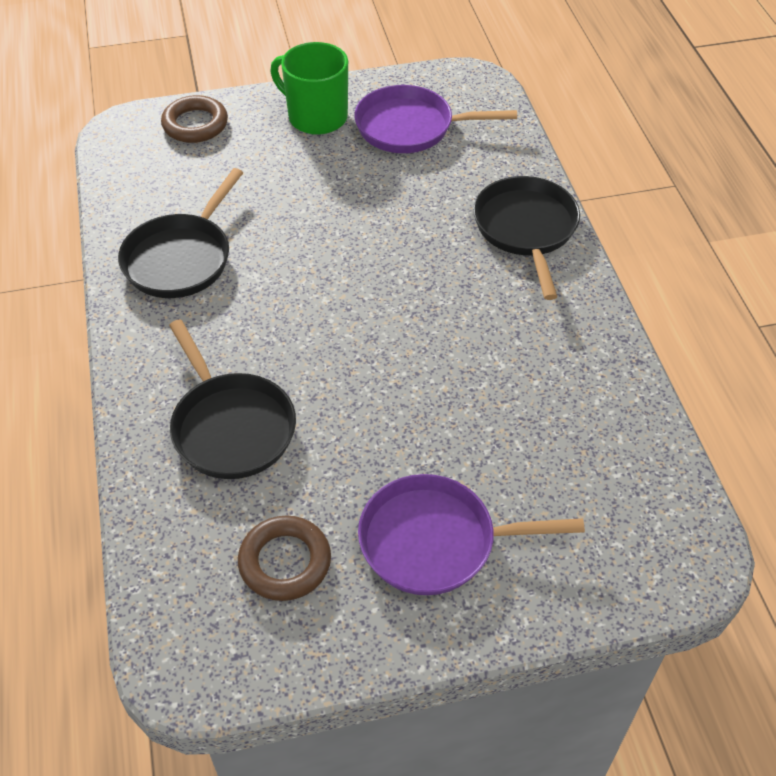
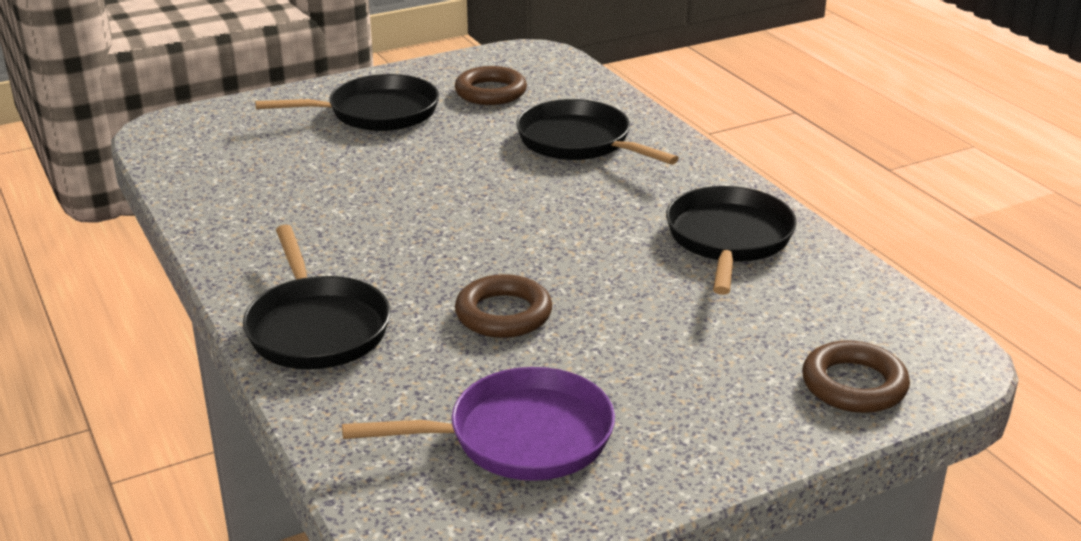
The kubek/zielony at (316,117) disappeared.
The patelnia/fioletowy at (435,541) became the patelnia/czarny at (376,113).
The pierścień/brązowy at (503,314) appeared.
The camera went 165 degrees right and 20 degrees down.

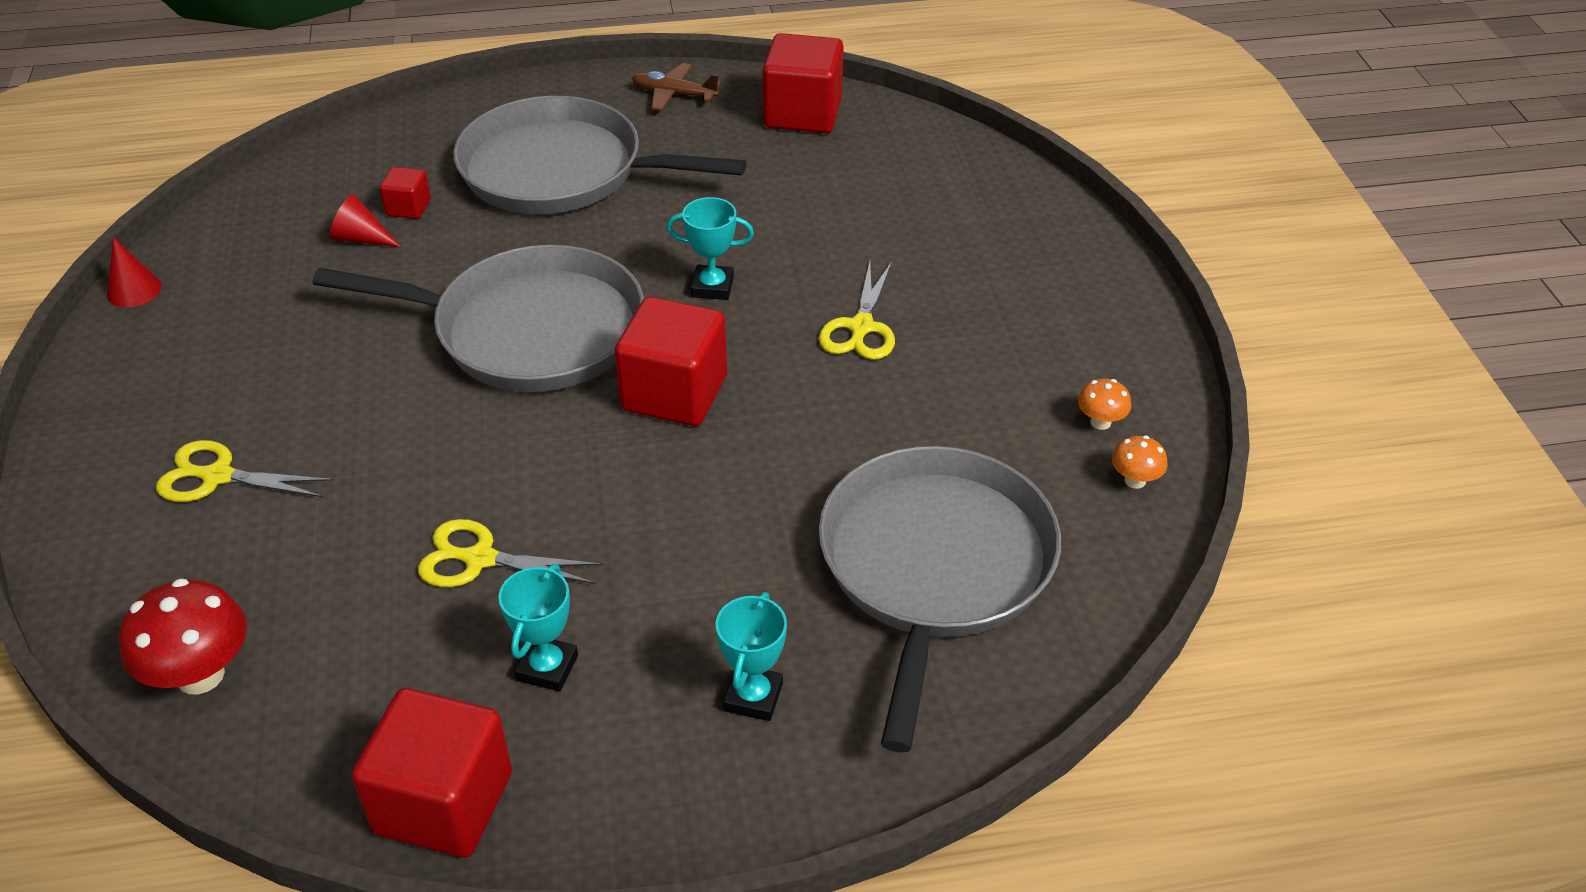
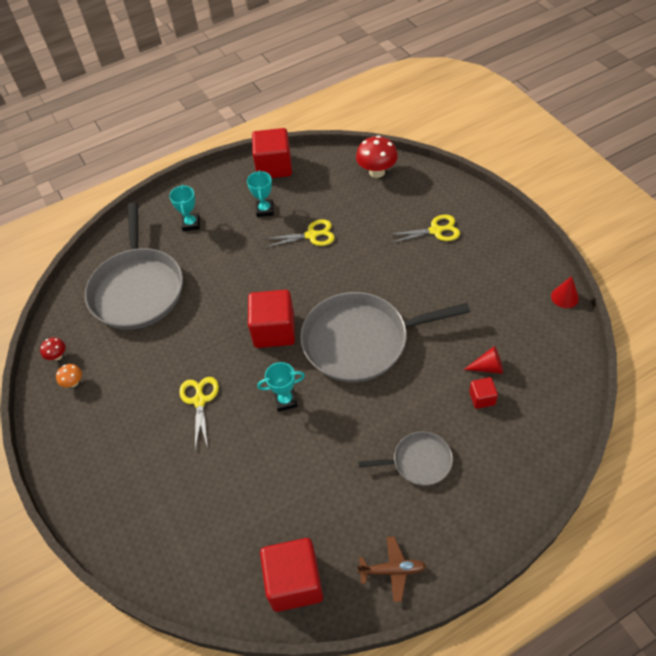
The patelnia/szary at (561,170) changed to 0.49 times the size.
The grzyb/pomarańczowy at (1135,480) became the grzyb/czerwony at (57,356).
The camera went 165 degrees right and 10 degrees up.

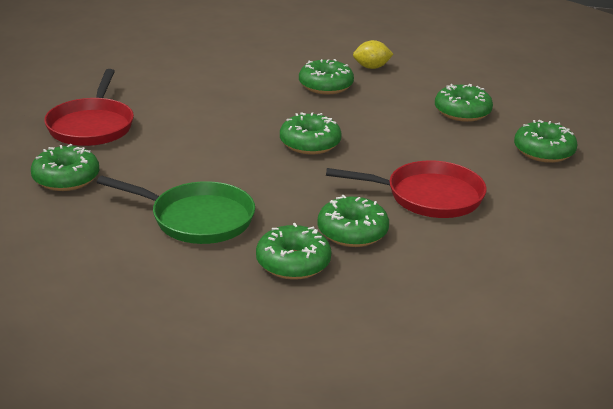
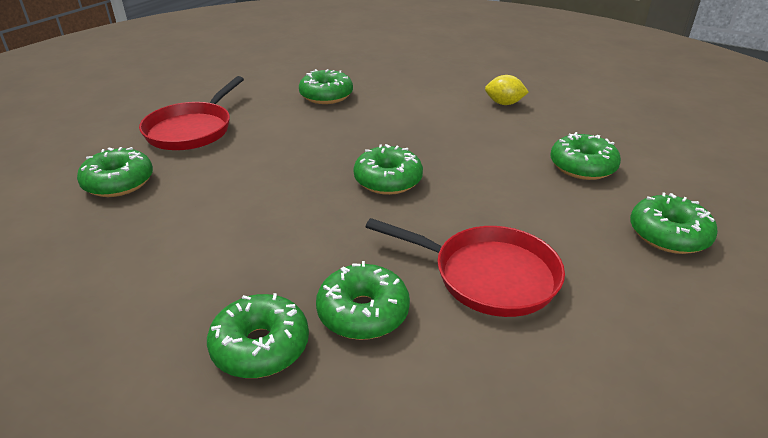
The patelnia/zielony at (197,219) disappeared.
The donut/zielony moved from (325,86) to (326,96).
The camera went 20 degrees right and 5 degrees up.

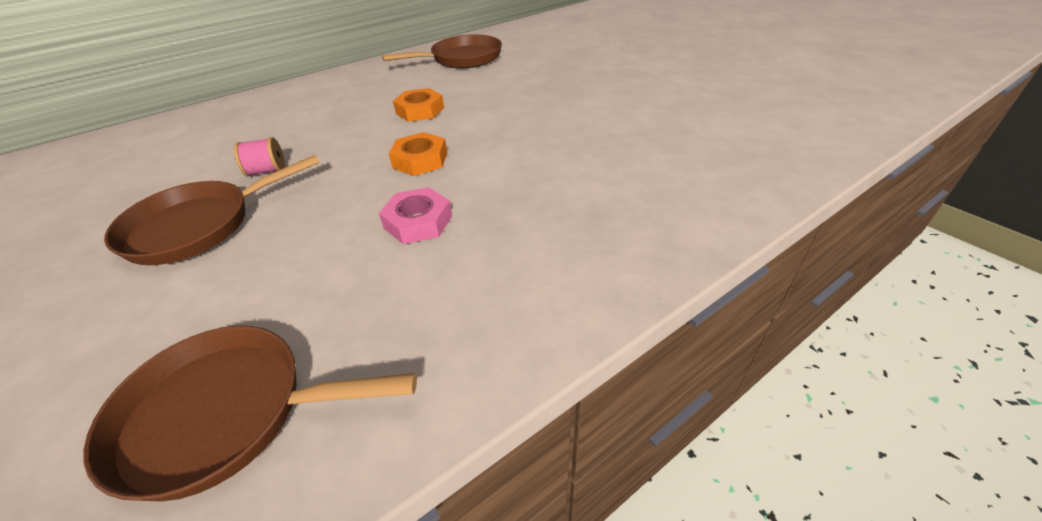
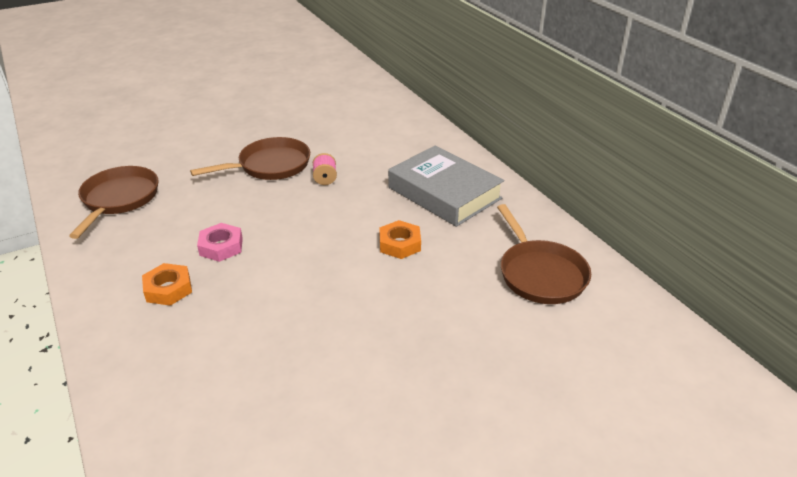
The patelnia/brązowy at (199,226) turned 90 degrees clockwise.
The nakrętka/pomarańczowy moved from (420,160) to (168,289).
The książka/szary at (444,193) appeared.
The camera went 95 degrees right and 5 degrees down.

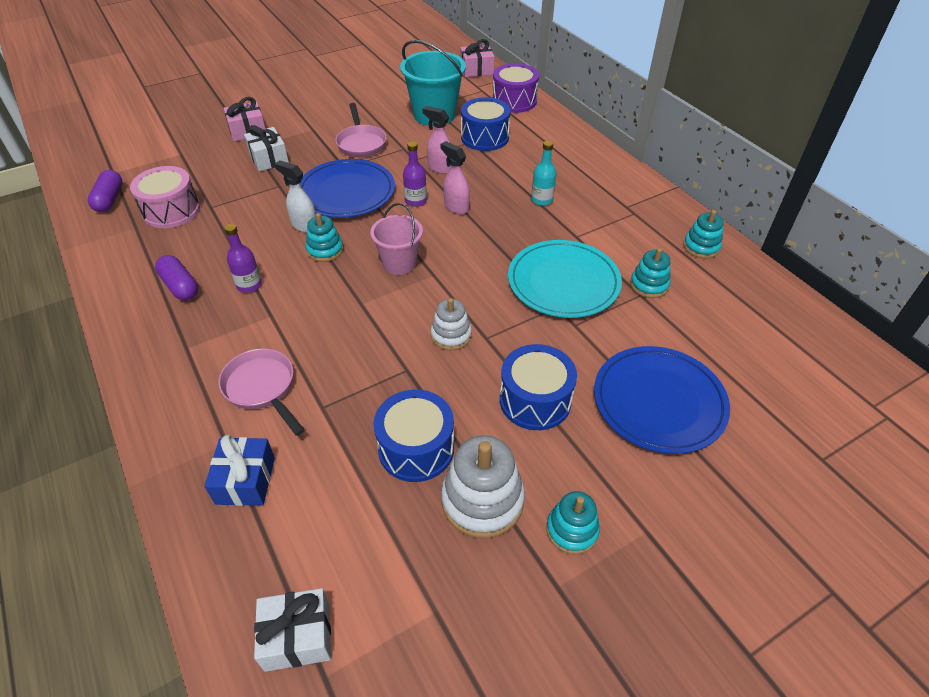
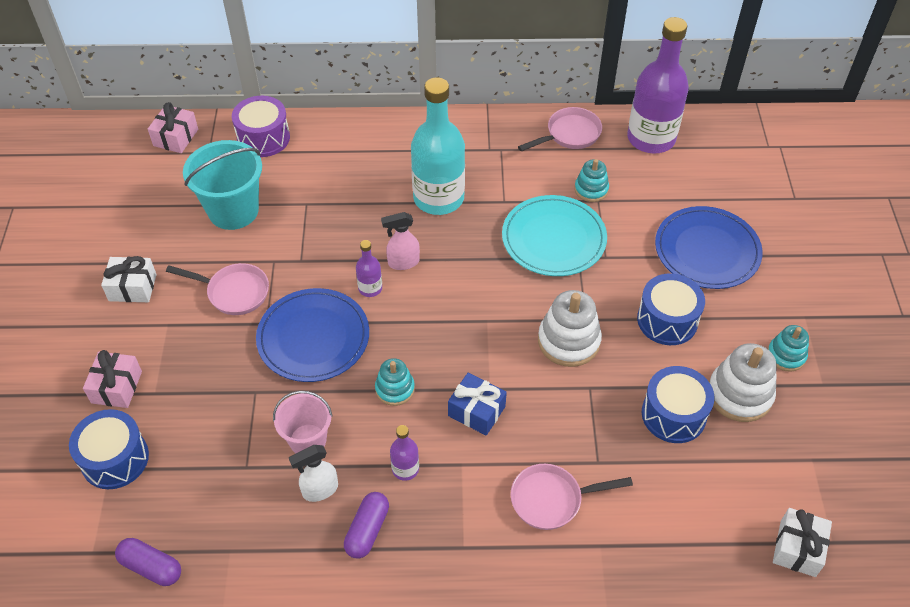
The bęben/różowy at (171,211) disappeared.
The kapsułka/fioletowy at (180,286) turned 60 degrees counterclockwise.
The prezent/niebieski moved from (245,480) to (476,411).
The prezent/biały moved from (269,159) to (132,287).
The spryskiwacz/biały moved from (304,225) to (319,490).
The wiadro/różowy moved from (399,263) to (308,440).
The spryskiwacz/różowy at (440,168) disappeared.
The zabawka nakładanka/biały at (451,335) changed to 1.64 times the size.
The bęben/niebieski moved from (484,137) to (115,459).
The butelka/turkusowy at (542,200) changed to 2.26 times the size.
The zabawka nakładanka/turkusowy at (701,247) was replaced by the patelnia/różowy at (569,134).
The butelka/fioletowy at (651,138) appeared.
The camera went 60 degrees left and 5 degrees up.

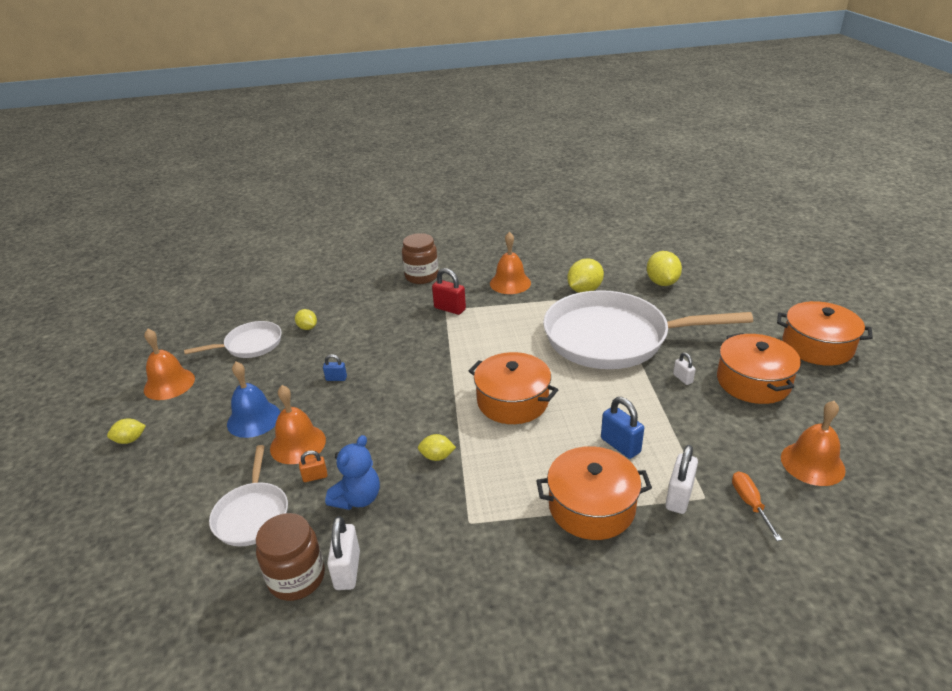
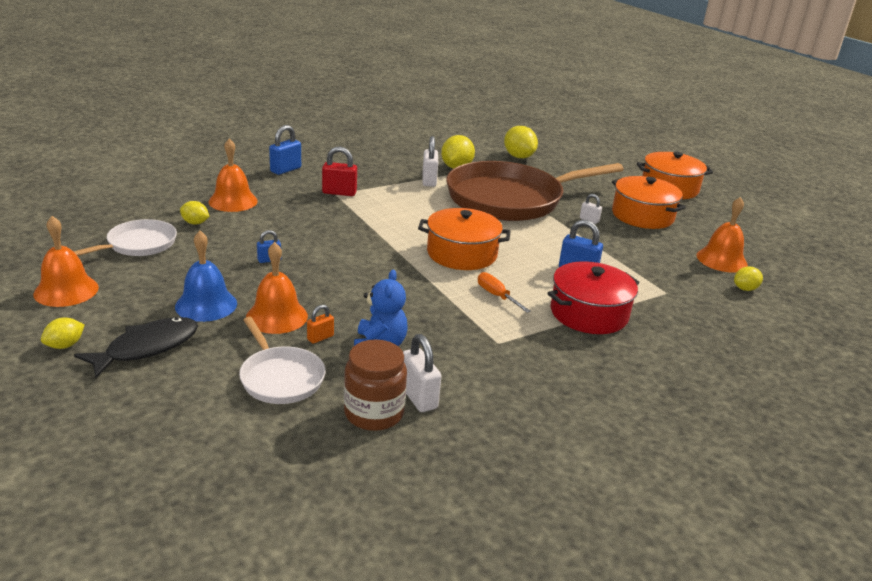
The słoik/brązowy at (421,276) was replaced by the kłódka/niebieski at (285,170).
The cytryna/żółty moved from (437,456) to (745,289).
The dzwonek/pomarańczowy moved from (510,283) to (233,201).
The garnek/pomarańczowy at (591,506) became the garnek/czerwony at (589,313).
The patelnia/biały at (613,338) became the patelnia/brązowy at (510,199).
The kłódka/biały moved from (679,497) to (429,181).
The śrubokręt/pomarańczowy moved from (749,503) to (496,295).
The ryba/czarny at (147,348) appeared.
The camera went 30 degrees left and 5 degrees down.

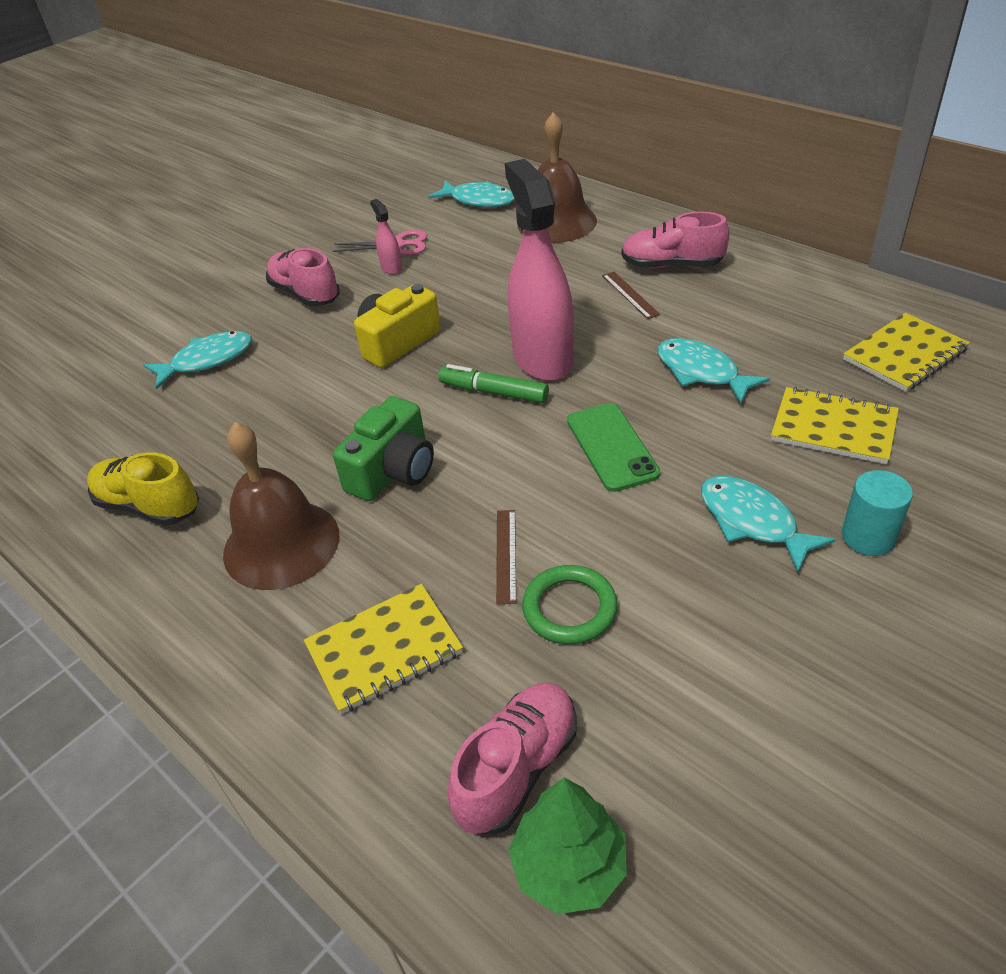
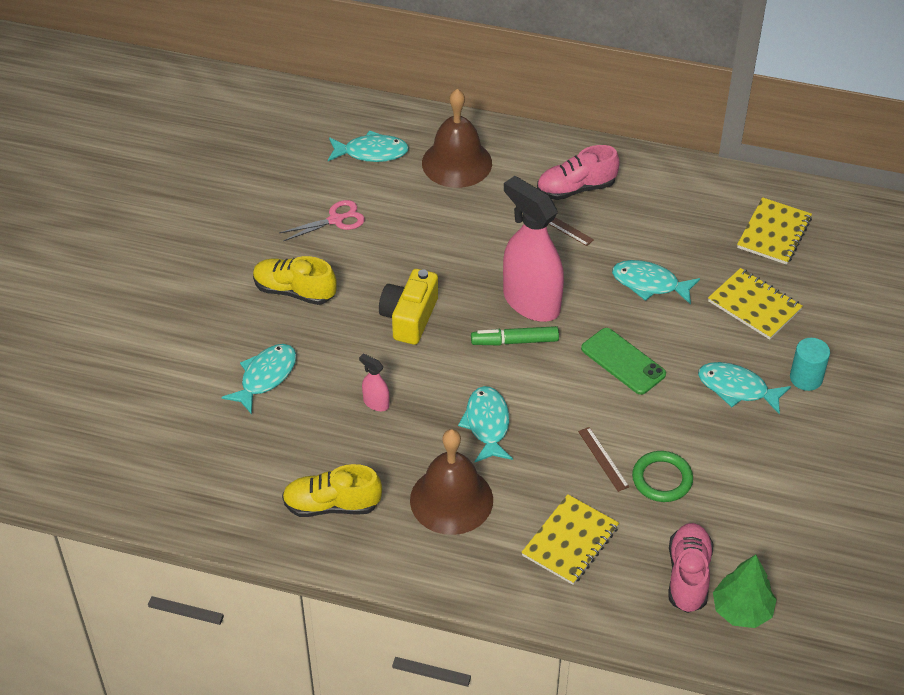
The but/różowy at (305,294) became the but/żółty at (294,291).
The aparat fotograficzny/zielony at (393,471) was replaced by the ryba/turkusowy at (487,424).
The spryskiwacz/różowy moved from (391,267) to (376,403).
The zeszyt/żółty at (833,428) turned 45 degrees clockwise.
The camera went 30 degrees left and 5 degrees up.

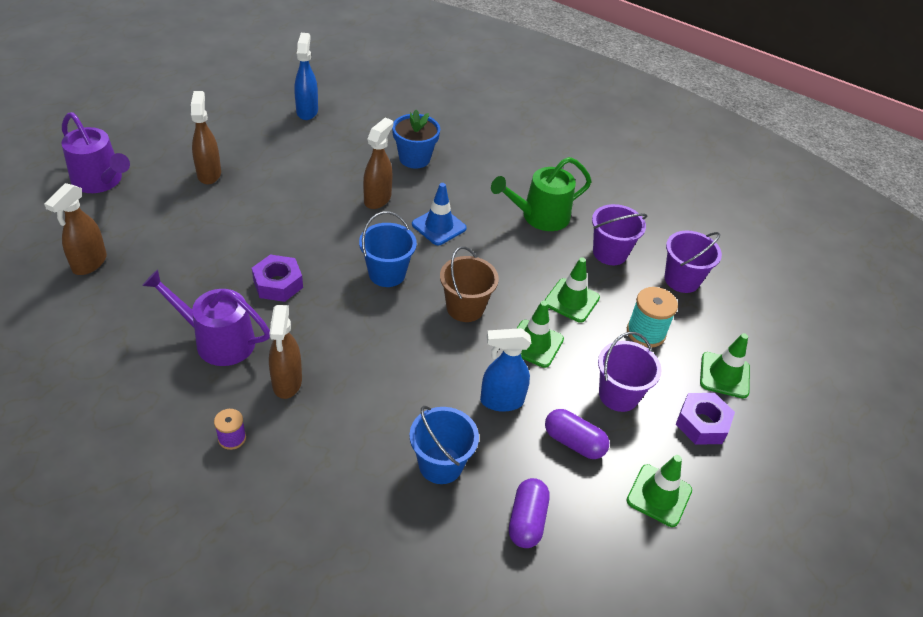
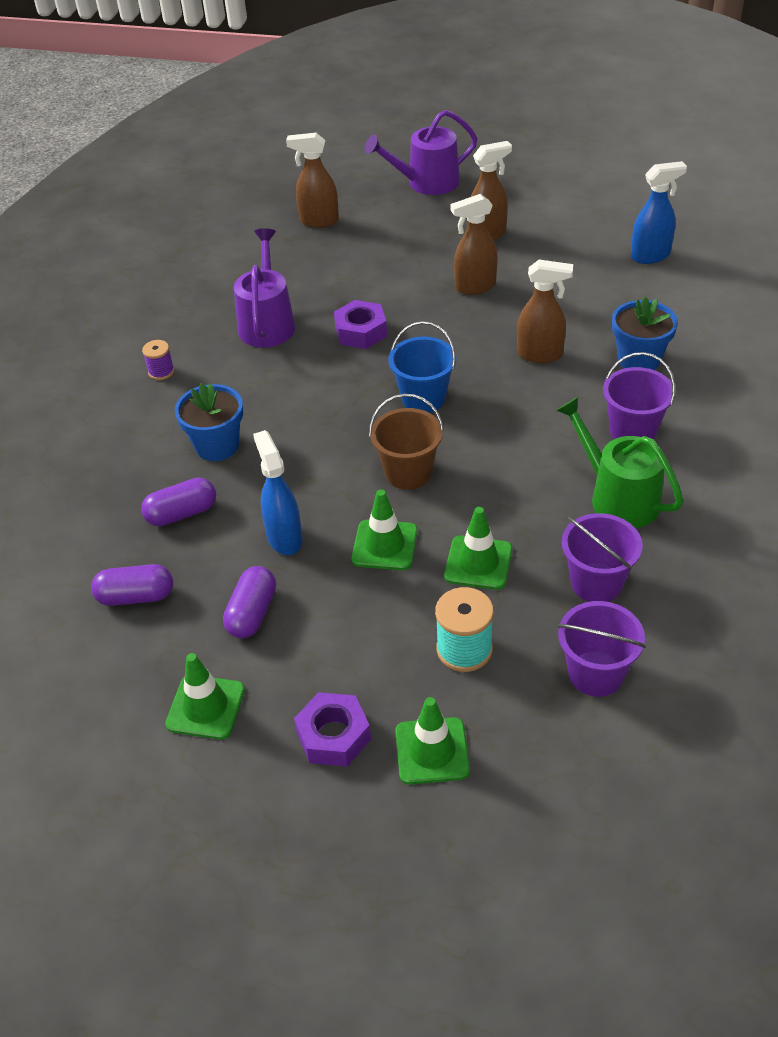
The konewka/fioletowy at (100,181) turned 45 degrees clockwise.
The spryskiwacz/brązowy moved from (287,383) to (474,287).
The wiadro/niebieski at (440,464) was replaced by the kapsułka/fioletowy at (182,513).
The pachołek/niebieski at (439,226) disappeared.
The wiadro/fioletowy moved from (618,395) to (633,431).
The doniczka/niebieski at (217,445) appeared.
The camera went 80 degrees right and 0 degrees up.

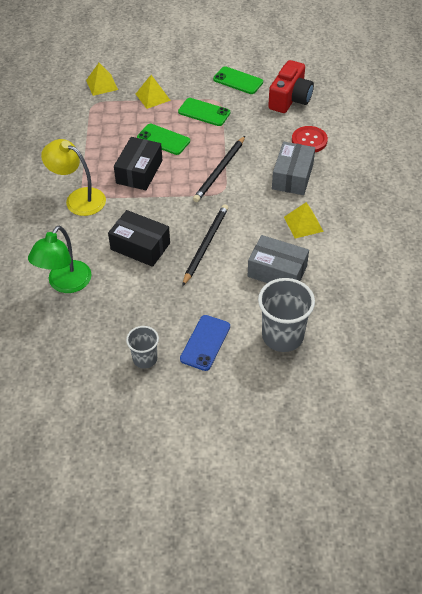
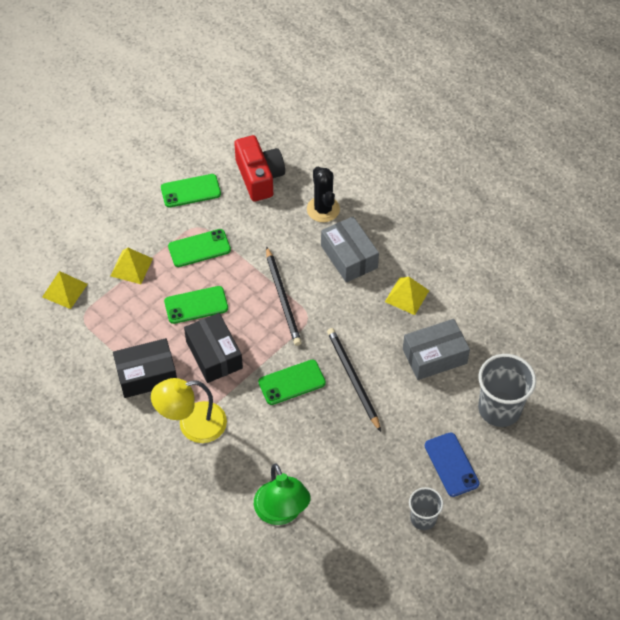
The pudełko/czarny moved from (140,246) to (146,375).
The guzik/czerwony at (309,140) was replaced by the kaktus/czarny at (323,209).
The telefon/zielony at (292,382) appeared.
The camera went 45 degrees left and 5 degrees up.

